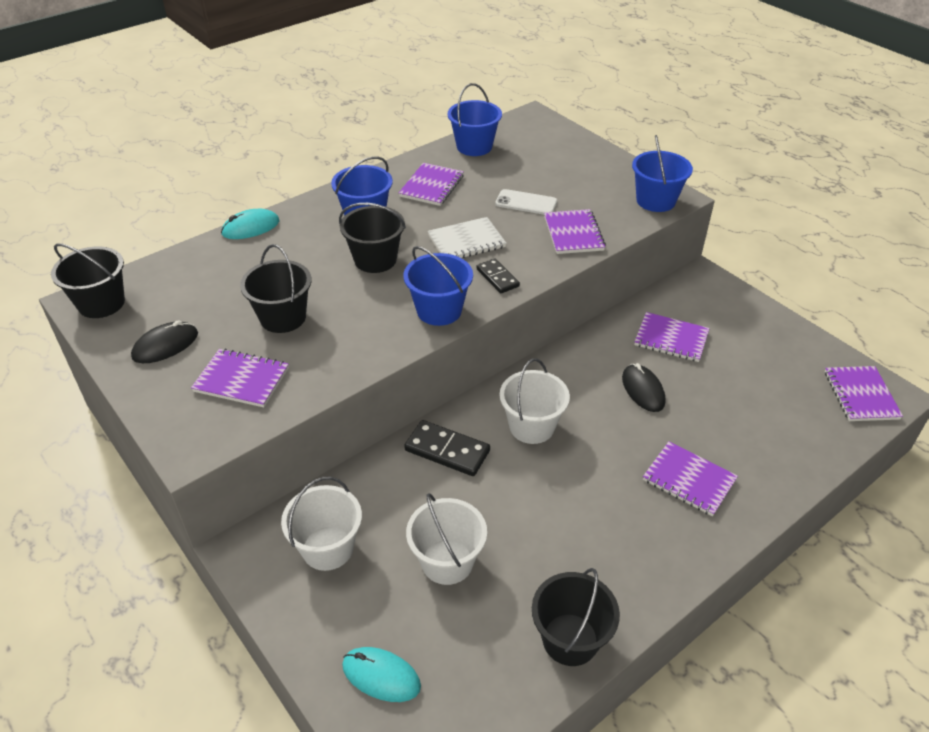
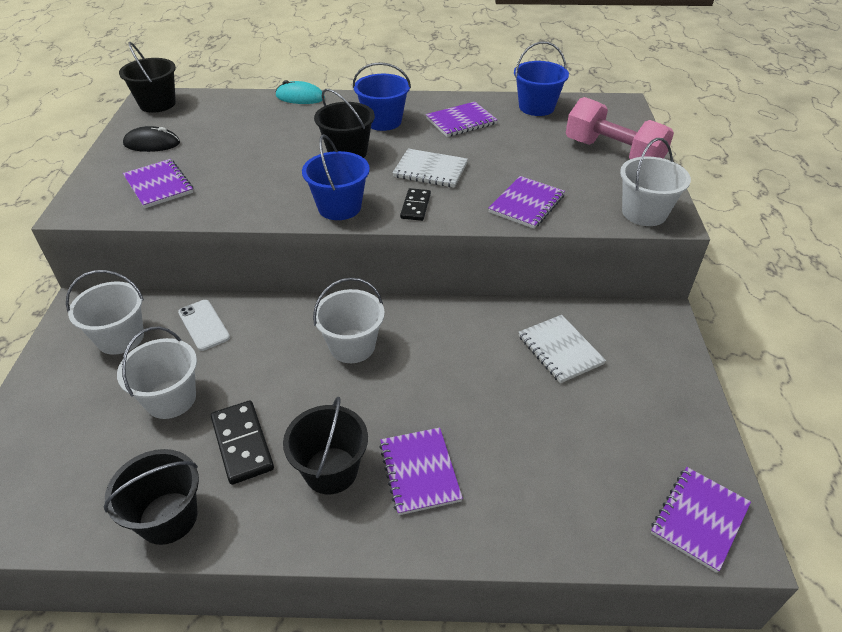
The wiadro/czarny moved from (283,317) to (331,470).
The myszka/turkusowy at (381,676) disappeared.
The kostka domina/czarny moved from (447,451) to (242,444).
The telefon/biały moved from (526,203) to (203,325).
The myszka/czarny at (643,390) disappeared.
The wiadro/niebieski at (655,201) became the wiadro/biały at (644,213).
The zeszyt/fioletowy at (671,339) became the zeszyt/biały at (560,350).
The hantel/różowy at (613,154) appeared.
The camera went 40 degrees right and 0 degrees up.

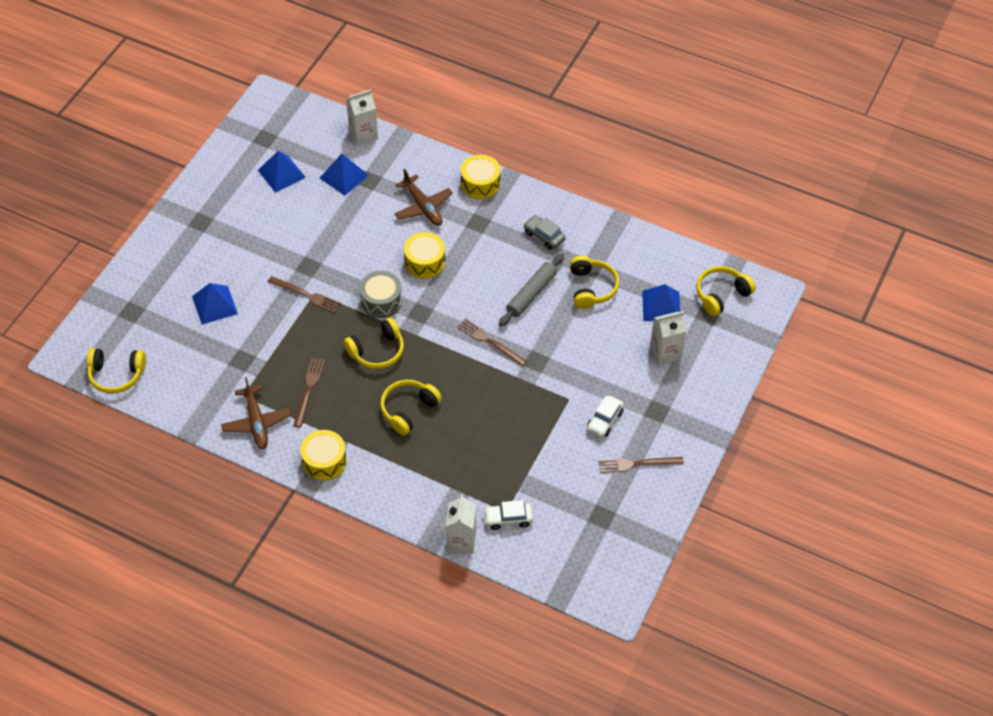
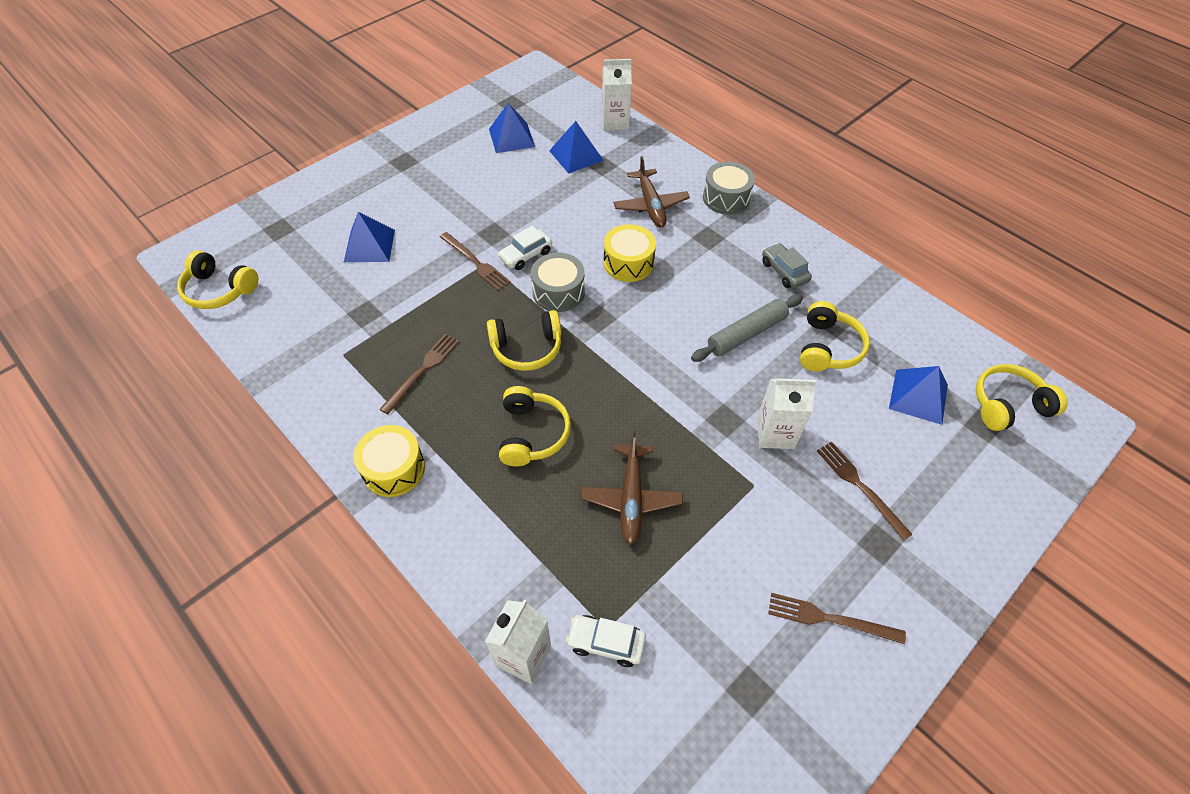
The samolot/brązowy moved from (256,422) to (631,497).
The słuchawki/żółty at (408,410) turned 120 degrees clockwise.
The widelec/brązowy moved from (489,341) to (860,486).
The bęben/żółty at (480,184) became the bęben/szary at (726,198).
The samochód/biały moved from (604,420) to (526,255).
The karton mleka/biały moved from (665,352) to (775,433).
The camera went 20 degrees right and 0 degrees up.

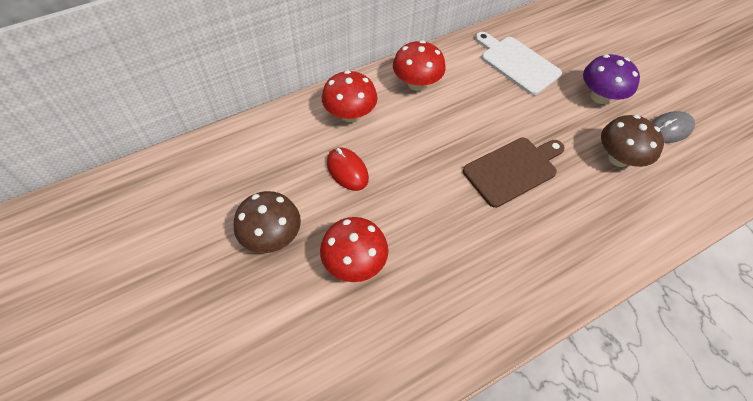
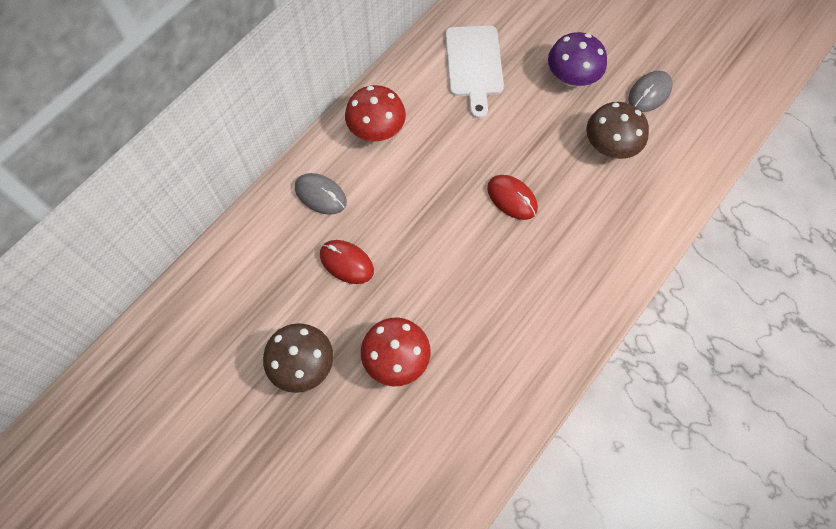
The grzyb/czerwony at (350,114) was replaced by the myszka/szary at (321,195).
The deska do krojenia/brązowy at (512,170) was replaced by the myszka/czerwony at (512,198).
The deska do krojenia/biały at (517,63) turned 120 degrees counterclockwise.
The camera went 20 degrees left and 10 degrees up.

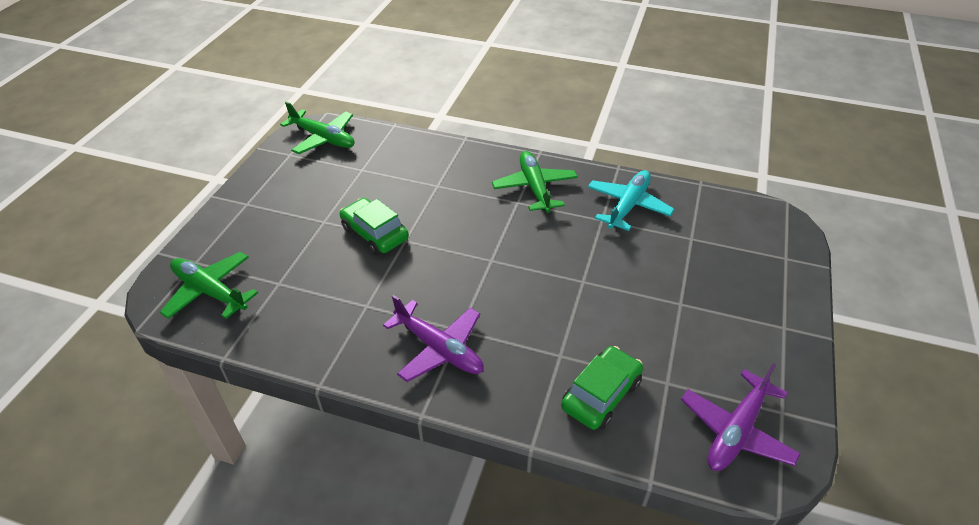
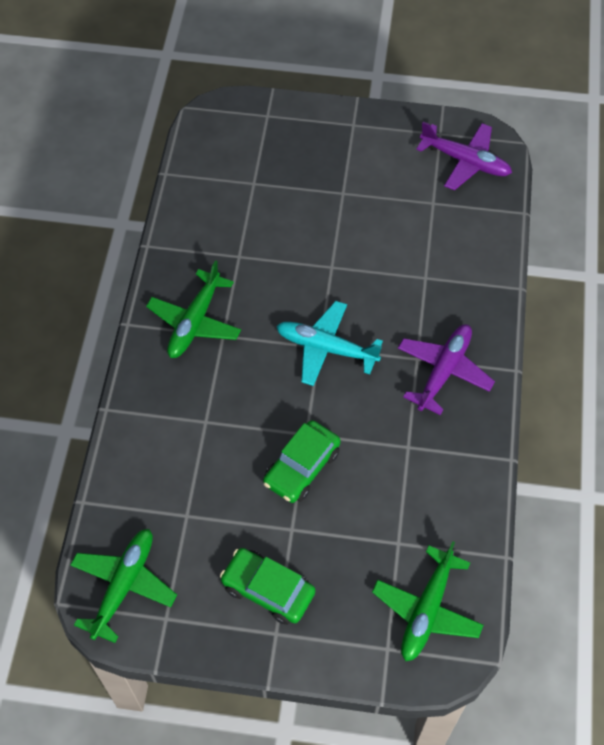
The samolot/zielony at (534,188) turned 45 degrees counterclockwise.
The samochód/zielony moved from (601,394) to (268,590).
The samolot/turkusowy moved from (628,206) to (326,348).
The camera went 100 degrees left and 15 degrees up.

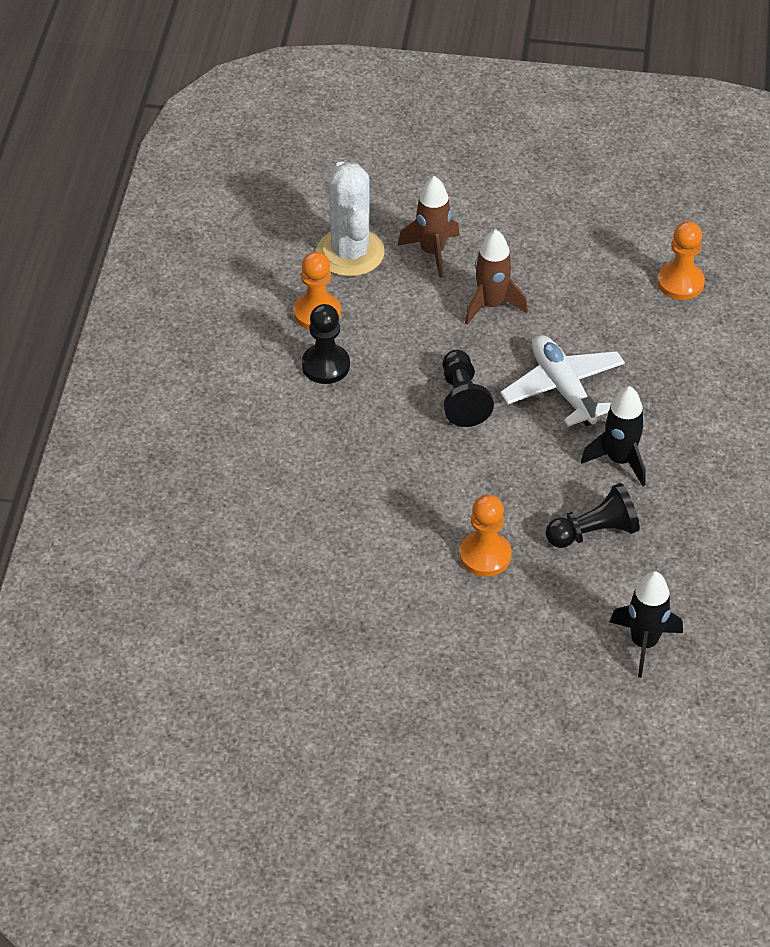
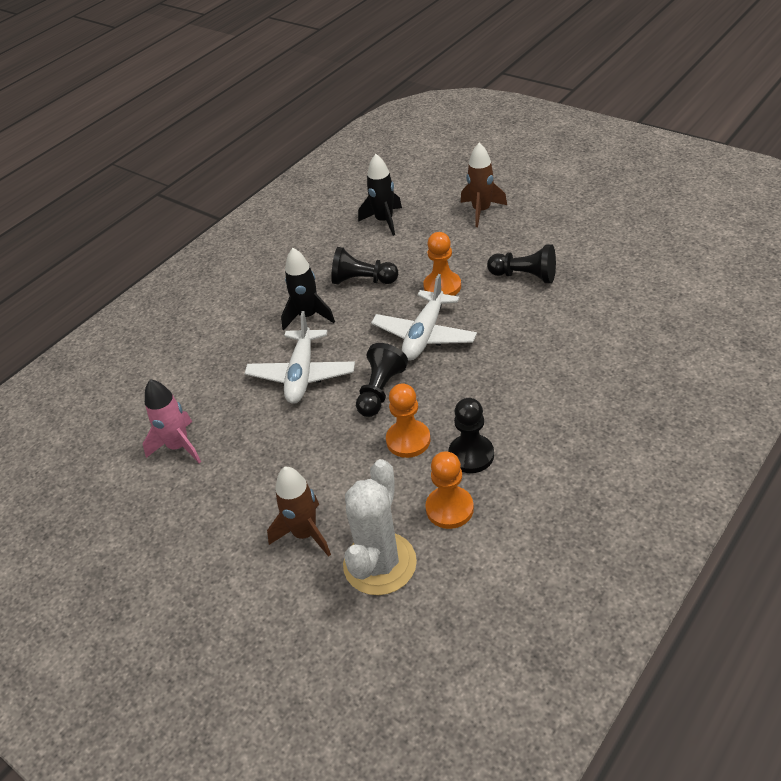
The rakieta/brązowy moved from (491,305) to (481,211).
The pionek/pomarańczowy moved from (680,283) to (408,440).
The rakieta/różowy at (179,446) appeared.
The samolot/biały at (424,335) appeared.
The pionek/czarny at (525,276) appeared.
The camera went 145 degrees left and 5 degrees down.

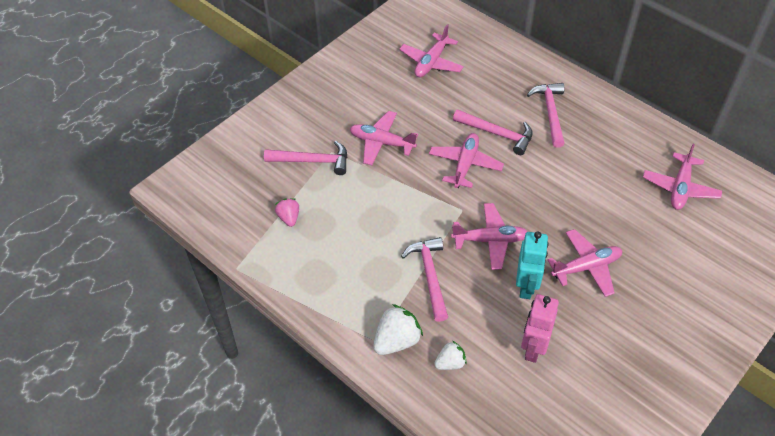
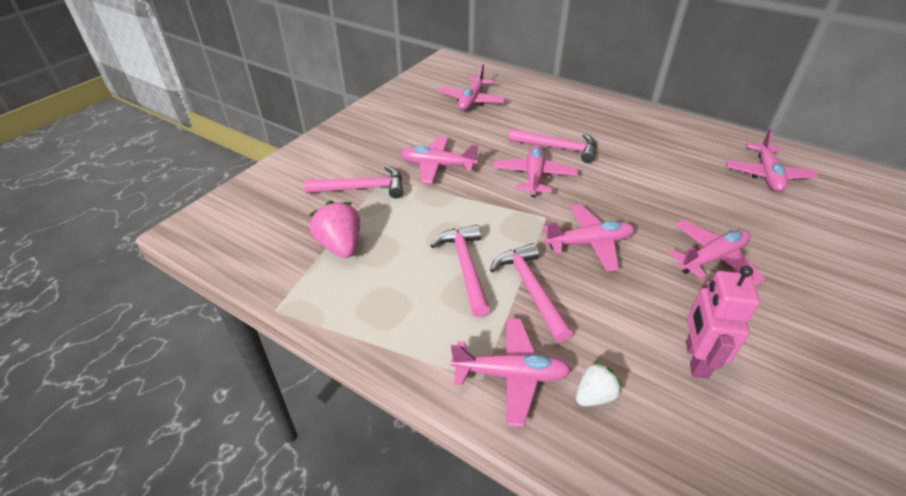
The truskawka/różowy at (289,218) changed to 1.63 times the size.
The truskawka/biały at (397,340) was replaced by the samolot/różowy at (511,375).
The robot/turkusowy at (526,286) disappeared.
The młotek/różowy moved from (550,113) to (465,267).
The camera went 10 degrees left and 10 degrees down.

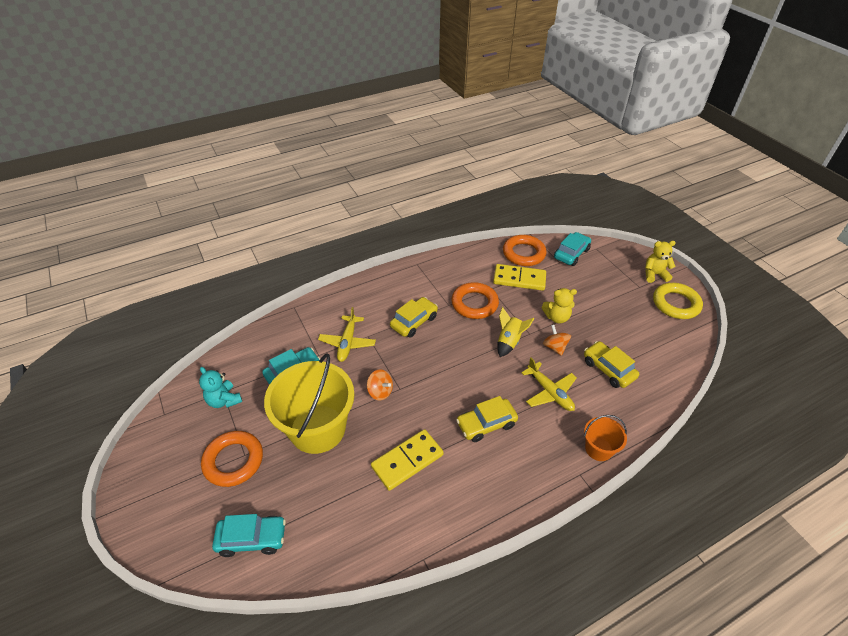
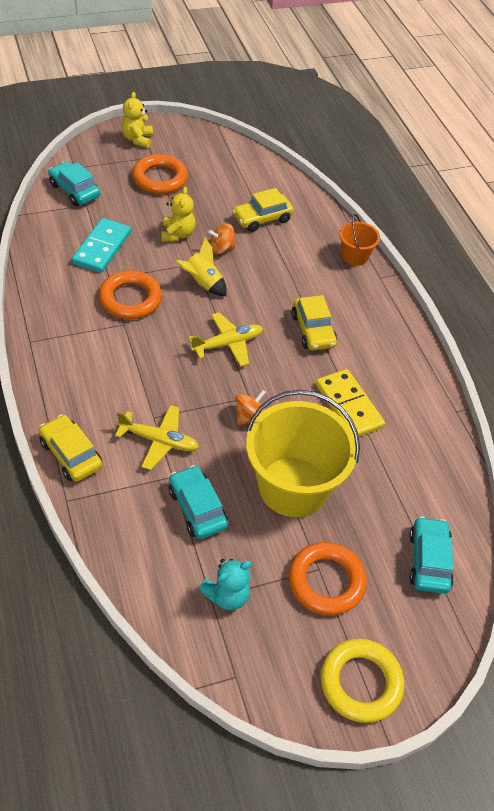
The samochód/żółty moved from (414,322) to (71,454).
The kostka domina/żółty at (519,279) became the kostka domina/turkusowy at (102,248).
The pierścień/pomarańczowy moved from (523,253) to (160,179).
The samolot/żółty moved from (550,392) to (228,344).
The pierścień/żółty moved from (676,304) to (360,683).
The camera went 85 degrees left and 5 degrees up.

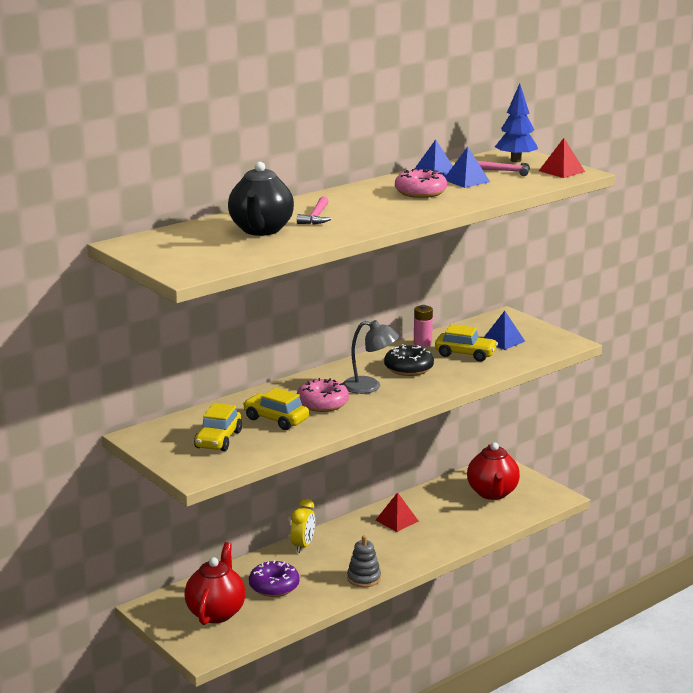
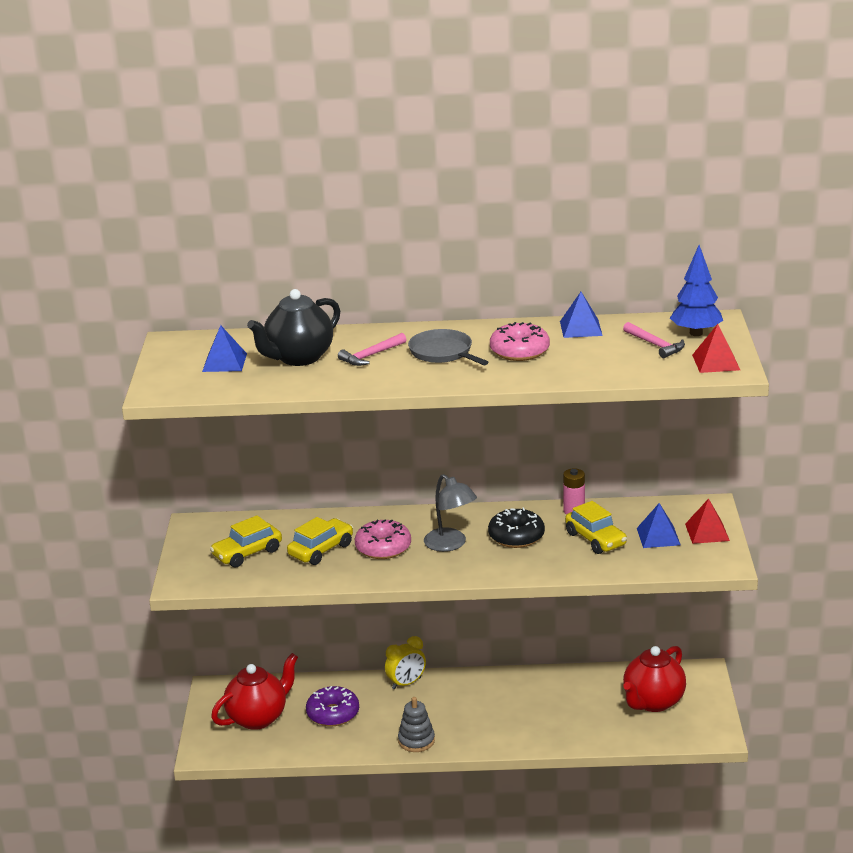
The samochód/żółty at (276,419) turned 60 degrees clockwise.
The piramida/czerwony moved from (397,520) to (707,532).
The piramida/niebieski moved from (466,181) to (224,362).
The patelnia/szary at (443,352) appeared.
The camera went 40 degrees right and 5 degrees up.

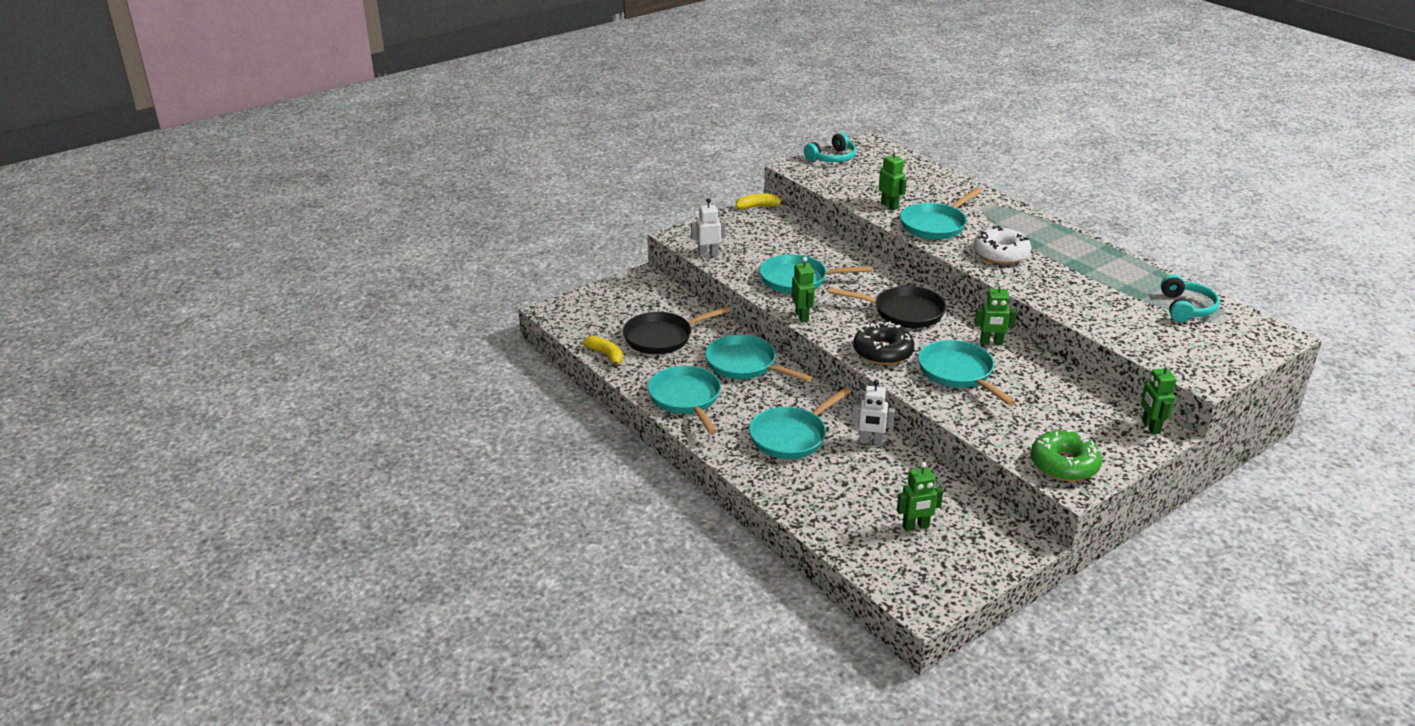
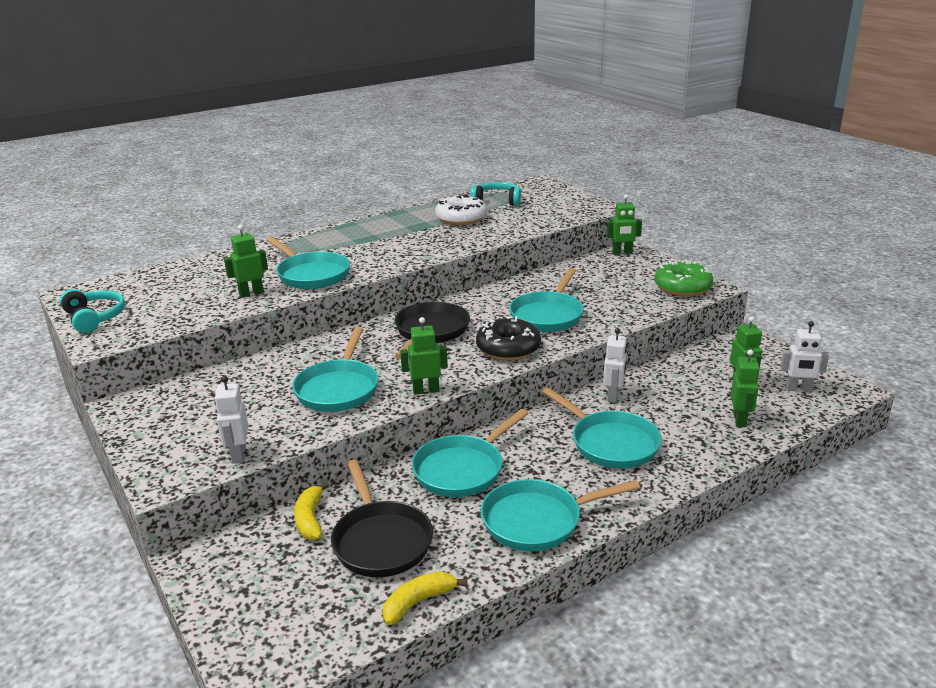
The banan/żółty moved from (758,206) to (310,519).
The patelnia/turkusowy at (958,373) turned 45 degrees counterclockwise.
The donut/biały moved from (1000,254) to (461,218).
The robot/zielony moved from (991,343) to (740,420).
The robot/biały at (798,389) appeared.
The camera went 85 degrees left and 5 degrees down.

